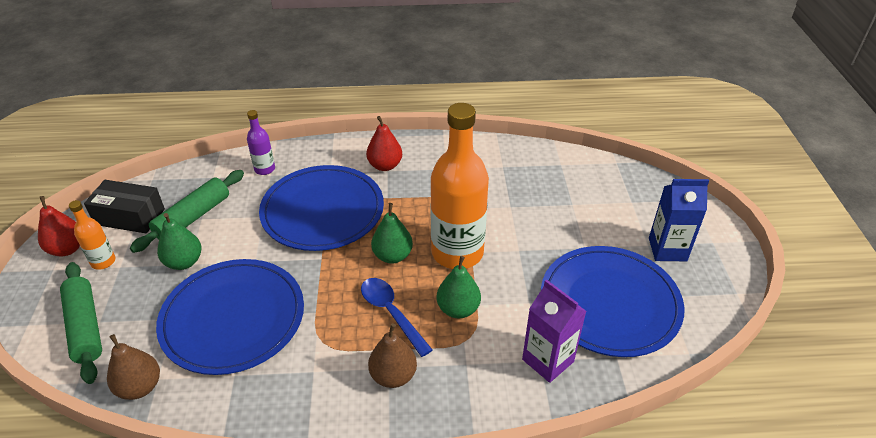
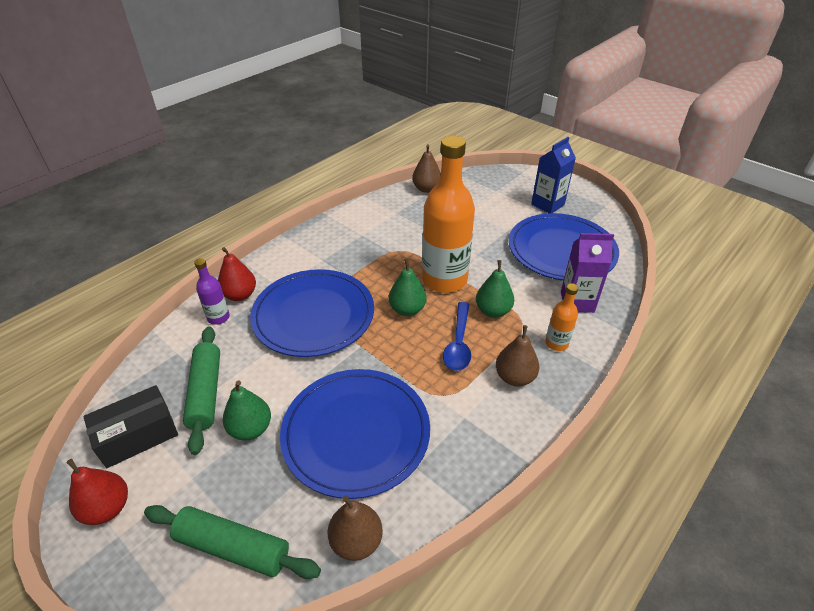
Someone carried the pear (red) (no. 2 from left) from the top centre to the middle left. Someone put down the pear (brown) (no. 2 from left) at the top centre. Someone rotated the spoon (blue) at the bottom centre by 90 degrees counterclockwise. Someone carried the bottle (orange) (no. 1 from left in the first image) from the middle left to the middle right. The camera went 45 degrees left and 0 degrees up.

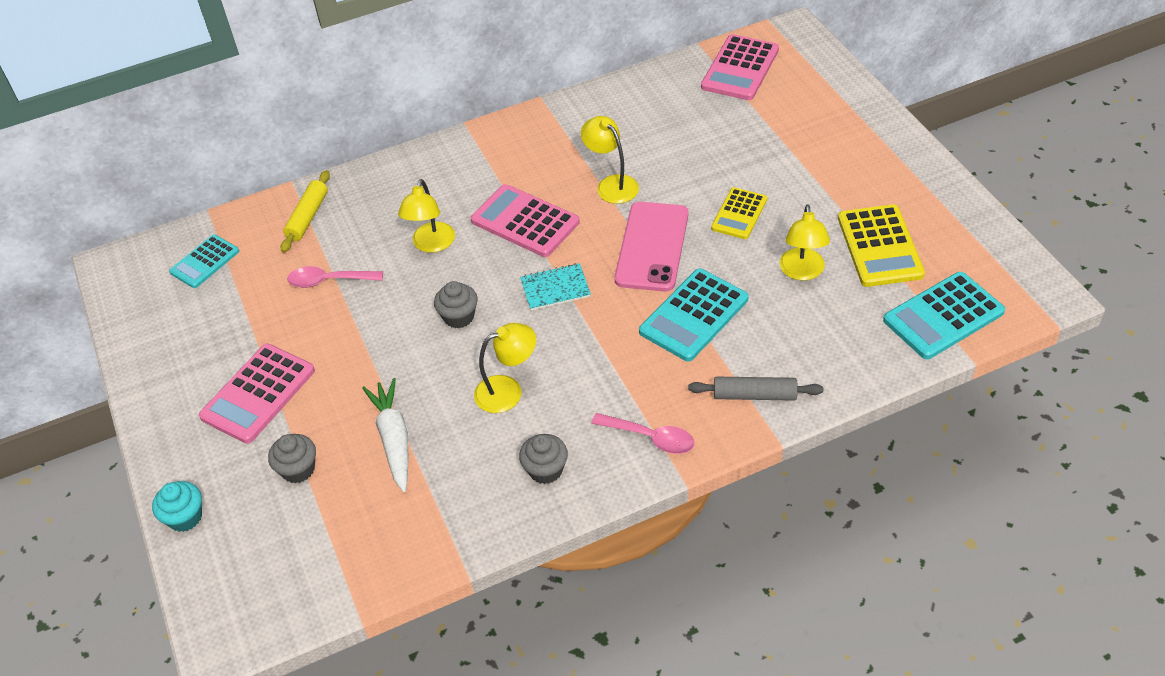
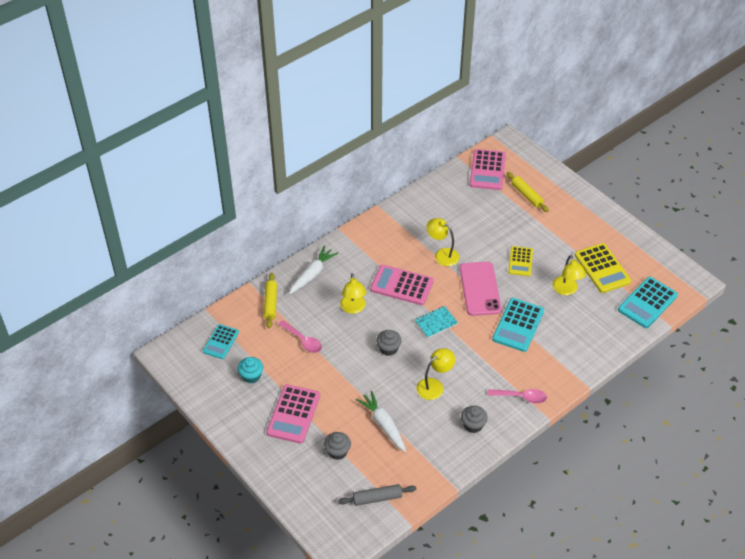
Someone carried the cupcake (turquoise) from the bottom left to the centre. Someone rotated the spoon (pink) (no. 1 from left) at the middle left by 120 degrees counterclockwise. Someone put down the carrot (white) (no. 1 from left) at the centre. Someone carried the rolling pin (grey) from the centre to the bottom centre. Someone put down the rolling pin (yellow) (no. 2 from left) at the middle right. The camera went 20 degrees left and 0 degrees up.

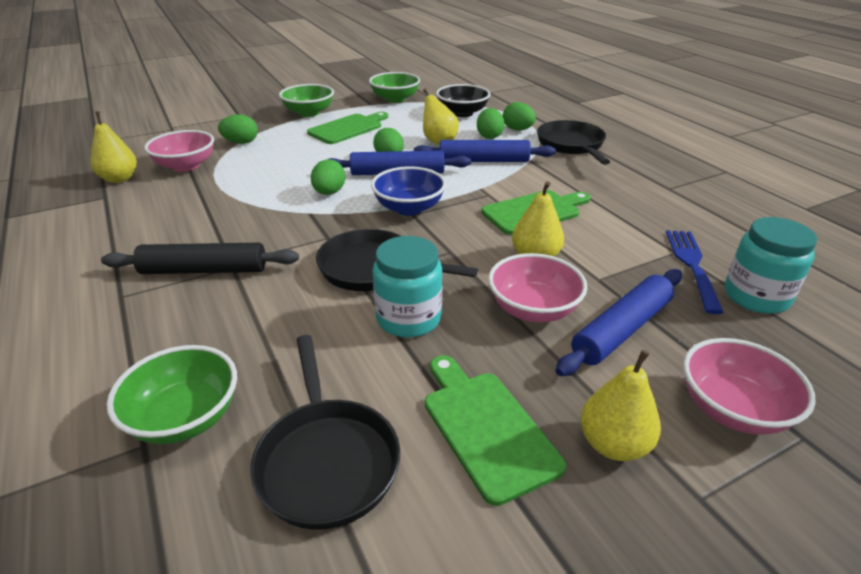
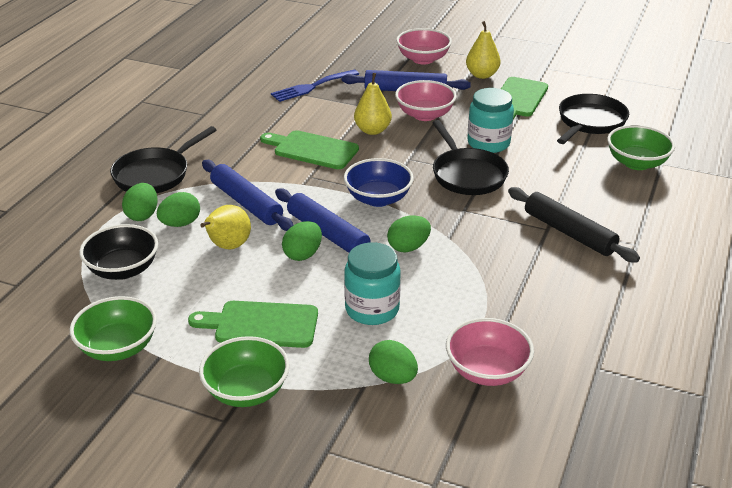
Someone carried the jar (turquoise) (no. 2 from left in the first image) from the middle right to the centre. Someone took away the pear (yellow) (no. 1 from left) at the top left. The camera went 130 degrees left and 0 degrees up.

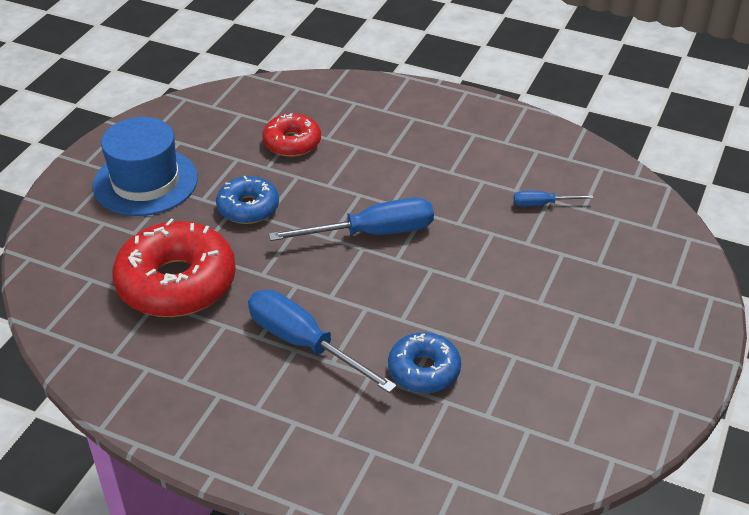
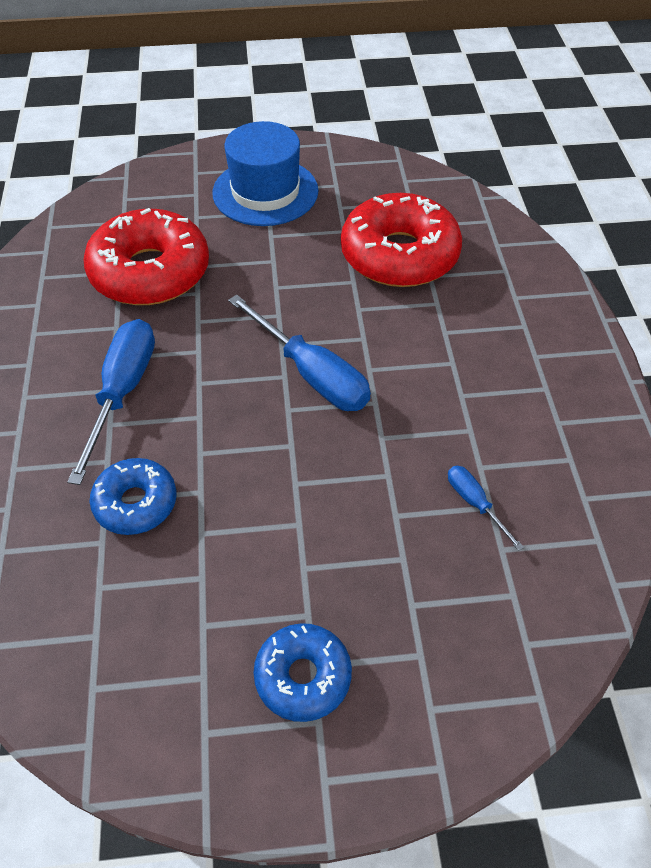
Someone carried the donut (blue) (no. 1 from left in the first image) from the middle left to the bottom centre. Someone scaled the donut (red) (no. 2 from left) at the top centre by 1.79. The camera went 60 degrees right and 10 degrees up.

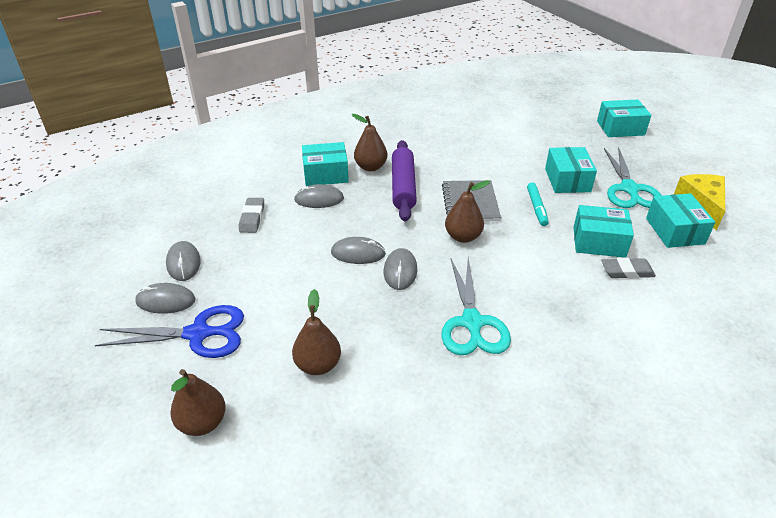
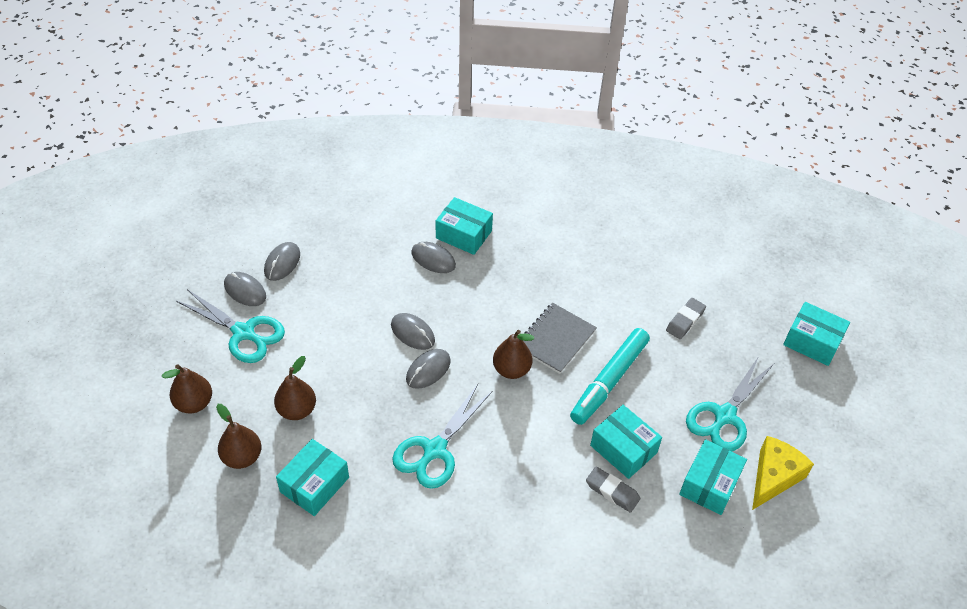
Someone repainted the scissors (blue) at the middle left, which became the scissors (turquoise) (no. 1 from left) at the middle left. Someone carried the pear (brown) (no. 3 from left in the first image) from the top centre to the bottom left. Someone carried the box (turquoise) (no. 2 from left in the first image) from the top right to the bottom left. Someone scaled the marker (turquoise) at the middle right by 1.86. Someone carried the eraser (grey) (no. 1 from left in the first image) from the middle left to the middle right. Someone took away the rolling pin (purple) at the centre. The camera went 35 degrees right and 10 degrees up.

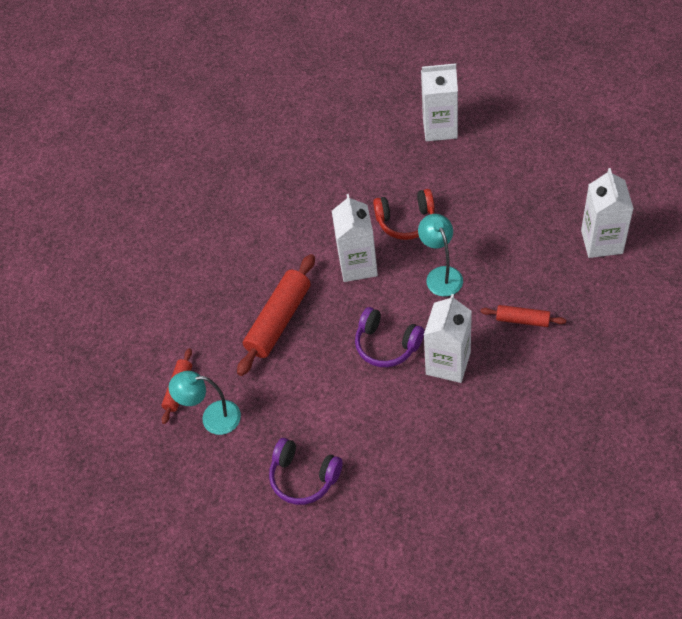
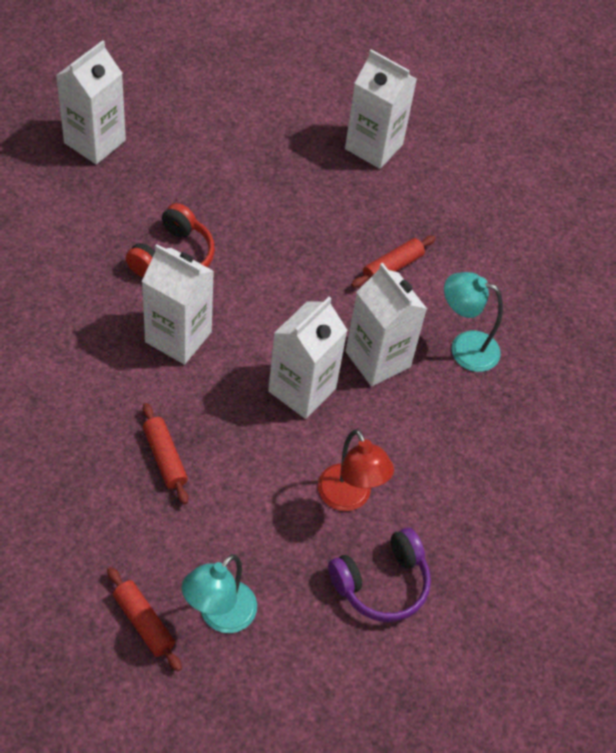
Someone scaled the rolling pin (red) (no. 2 from left) at the centre by 0.55. Someone swapped the headphones (purple) (no. 2 from left) at the centre for the carton (white) (no. 3 from left) at the centre. Someone put down the lamp (red) at the centre. Someone carried the lamp (turquoise) (no. 2 from left) from the centre to the middle right. The camera went 65 degrees left and 0 degrees up.

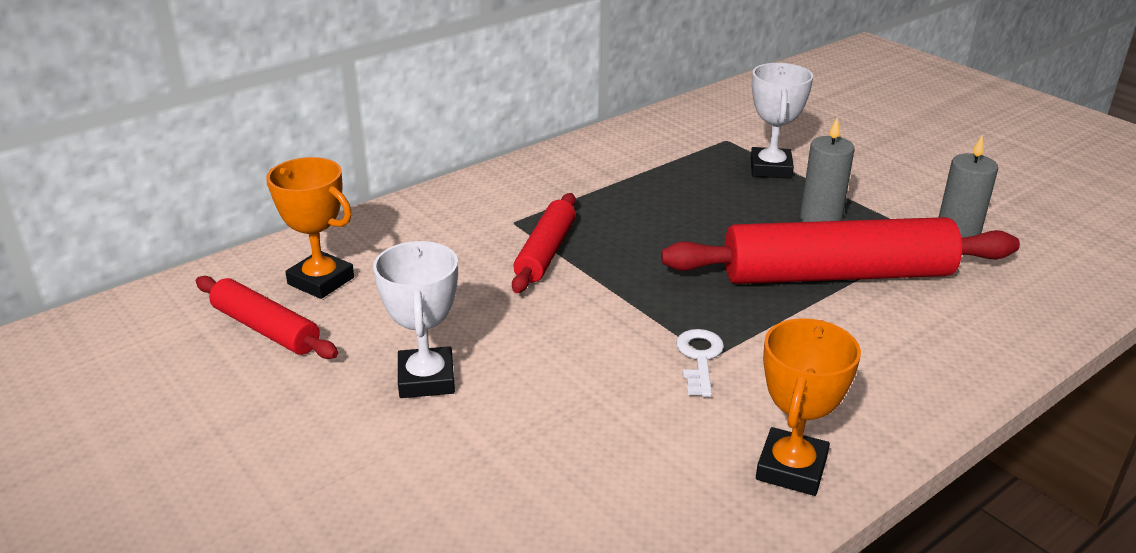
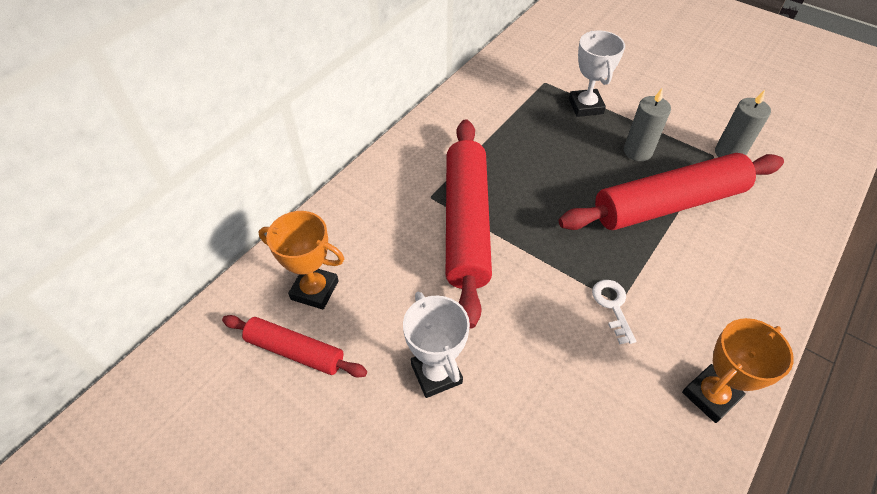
Someone scaled the rolling pin (red) (no. 2 from left) at the centre by 1.85. Someone rotated the trophy (orange) (no. 2 from left) at the bottom right by 45 degrees clockwise. The camera went 15 degrees left and 20 degrees up.

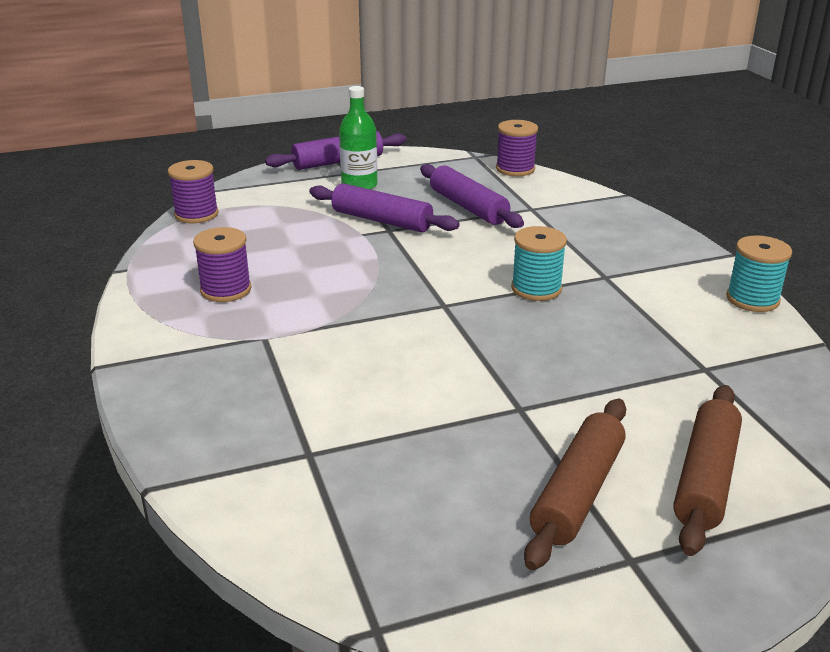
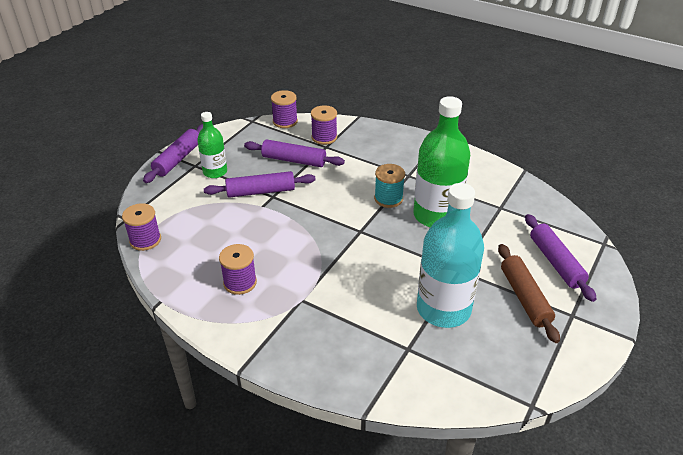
Someone put down the spool (purple) (no. 4 from left) at the top centre. Someone put down the bottle (green) (no. 2 from left) at the centre. Someone put down the bottle (turquoise) at the centre. Someone repainted the rolling pin (brown) (no. 2 from left) at the bottom right, which became the rolling pin (purple) (no. 4 from left) at the middle right. Someone took away the spool (turquoise) (no. 2 from left) at the middle right. The camera went 40 degrees left and 10 degrees up.

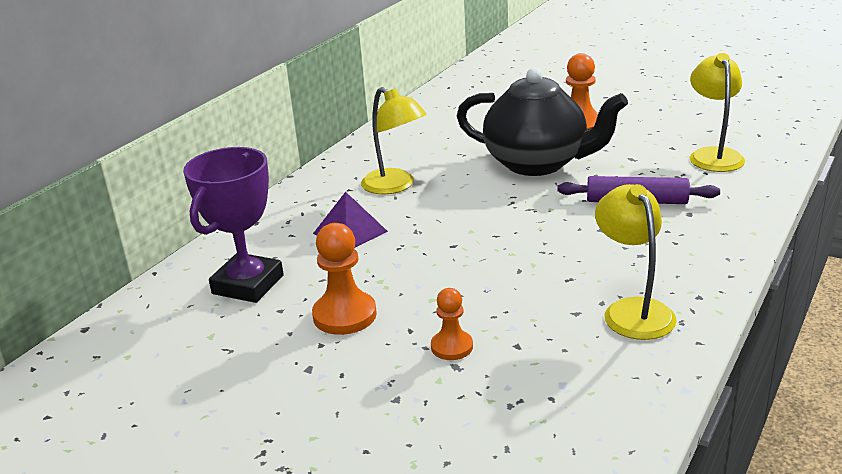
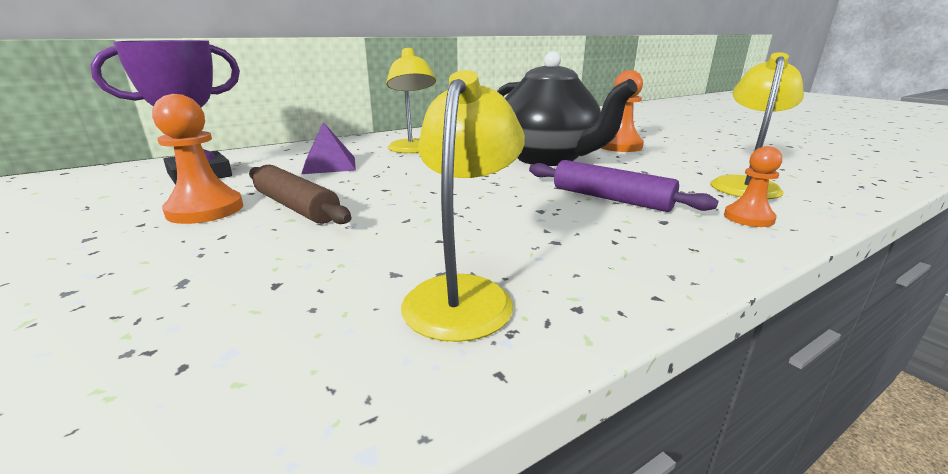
Someone put down the rolling pin (brown) at the middle left. Someone carried the pawn (orange) (no. 2 from left in the first image) from the bottom centre to the middle right. The camera went 25 degrees right and 5 degrees down.

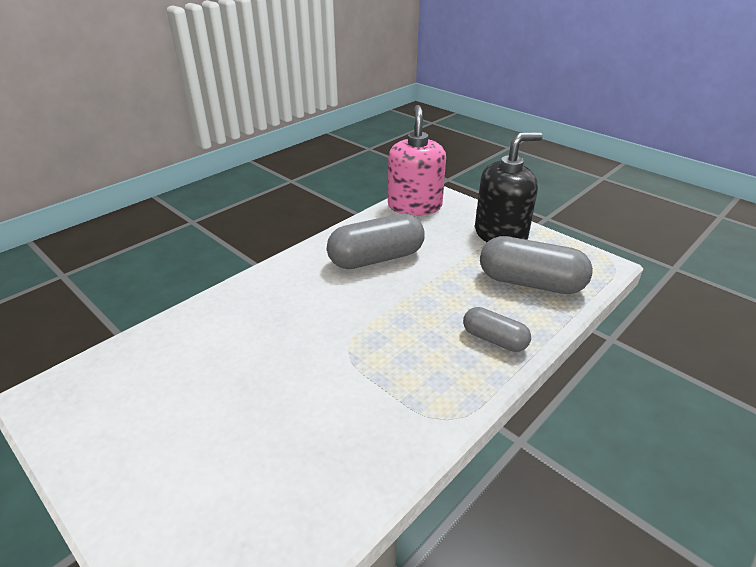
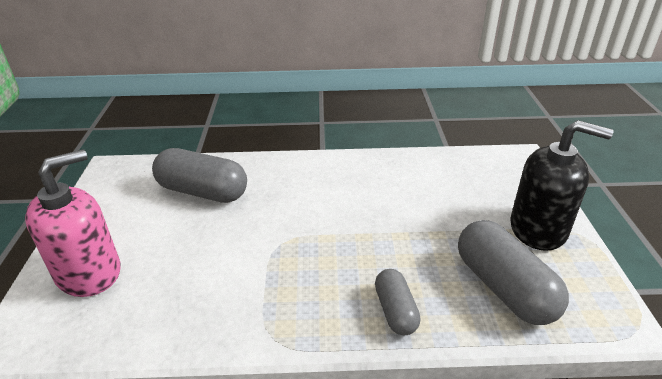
Someone carried the soap dispenser (pink) from the top centre to the middle left. Someone carried the capsule (grey) (no. 1 from left) from the centre to the middle left. The camera went 45 degrees right and 0 degrees up.

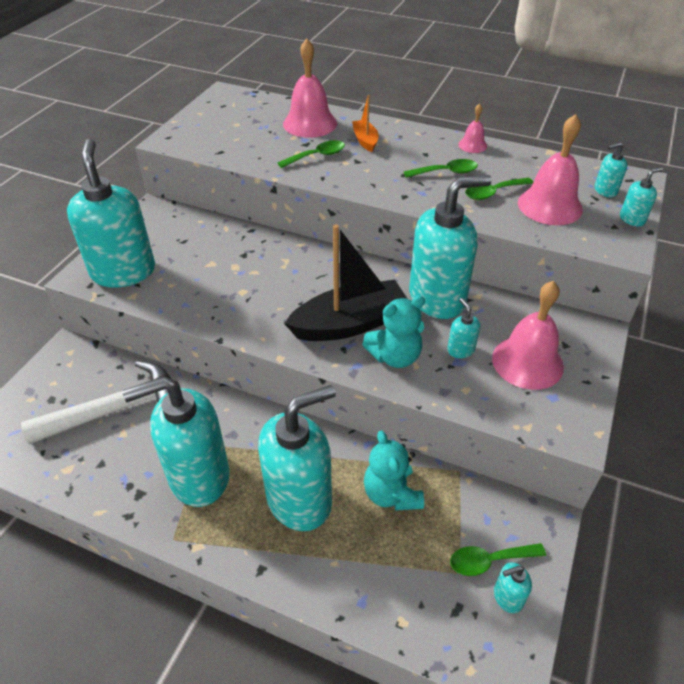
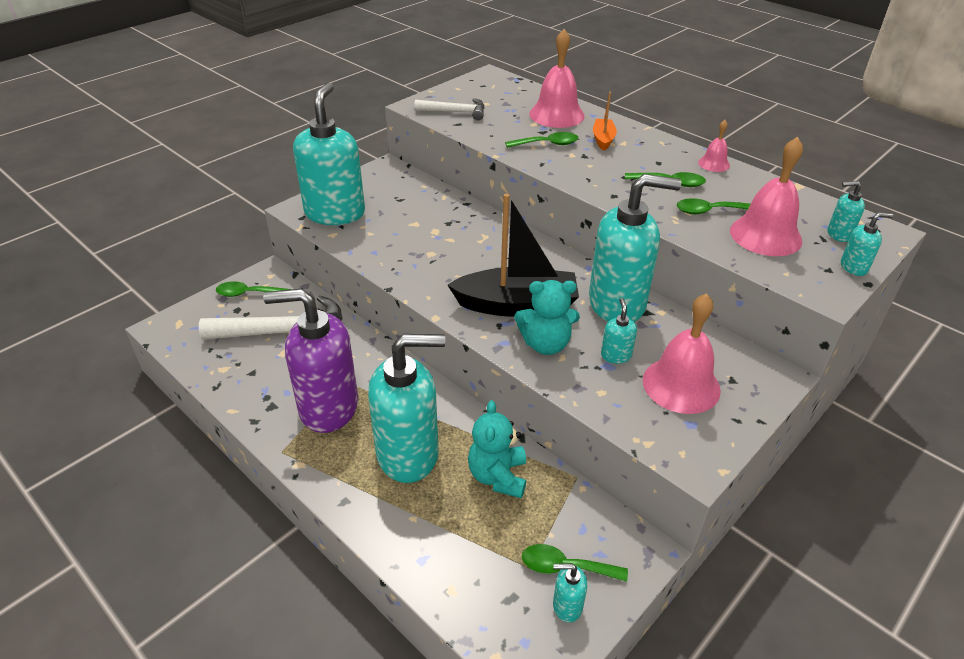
Someone put down the spoon (green) (no. 1 from left) at the middle left. Someone repainted the soap dispenser (turquoise) (no. 2 from left) at the middle left, which became the soap dispenser (purple) at the middle left. Someone put down the hammer (white) (no. 2 from left) at the top centre. The camera went 20 degrees right and 5 degrees down.

